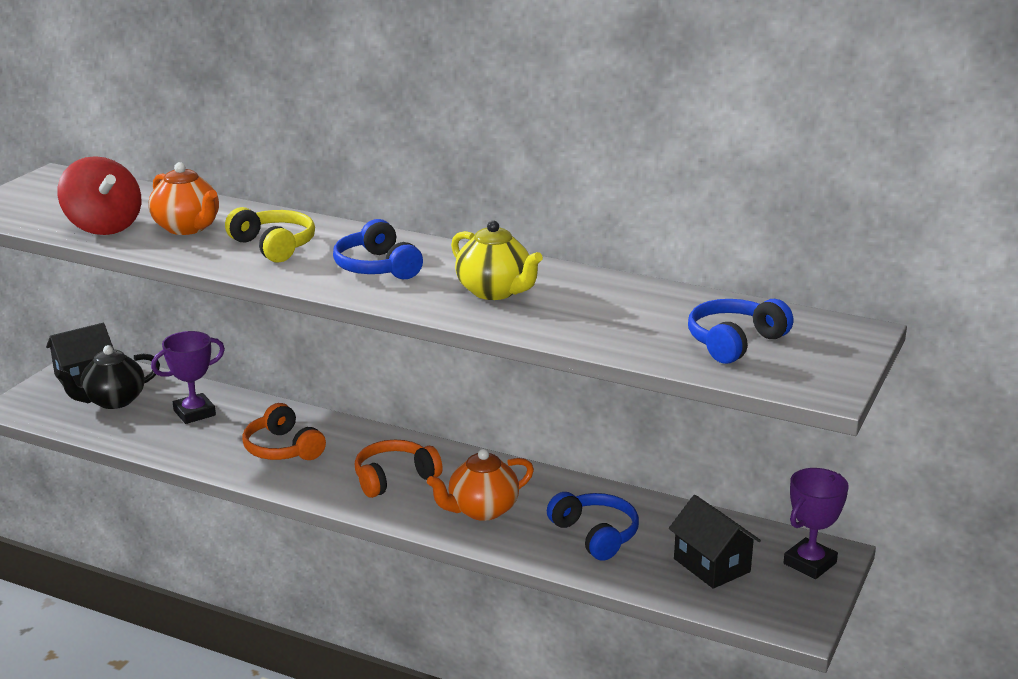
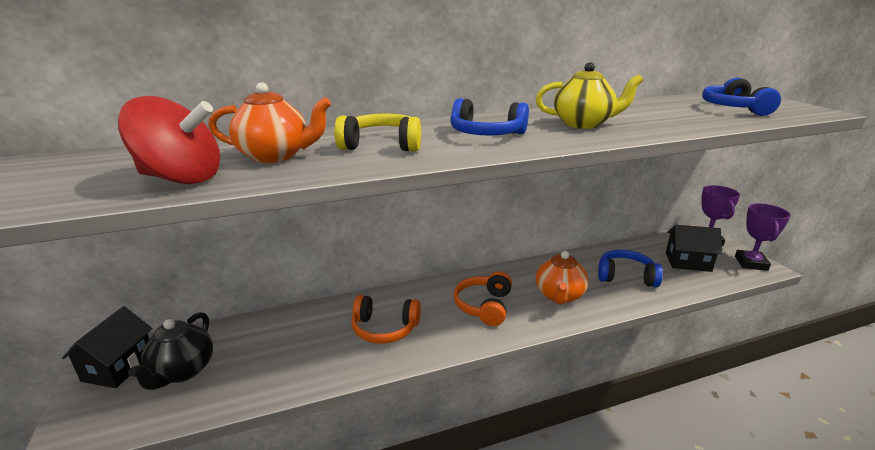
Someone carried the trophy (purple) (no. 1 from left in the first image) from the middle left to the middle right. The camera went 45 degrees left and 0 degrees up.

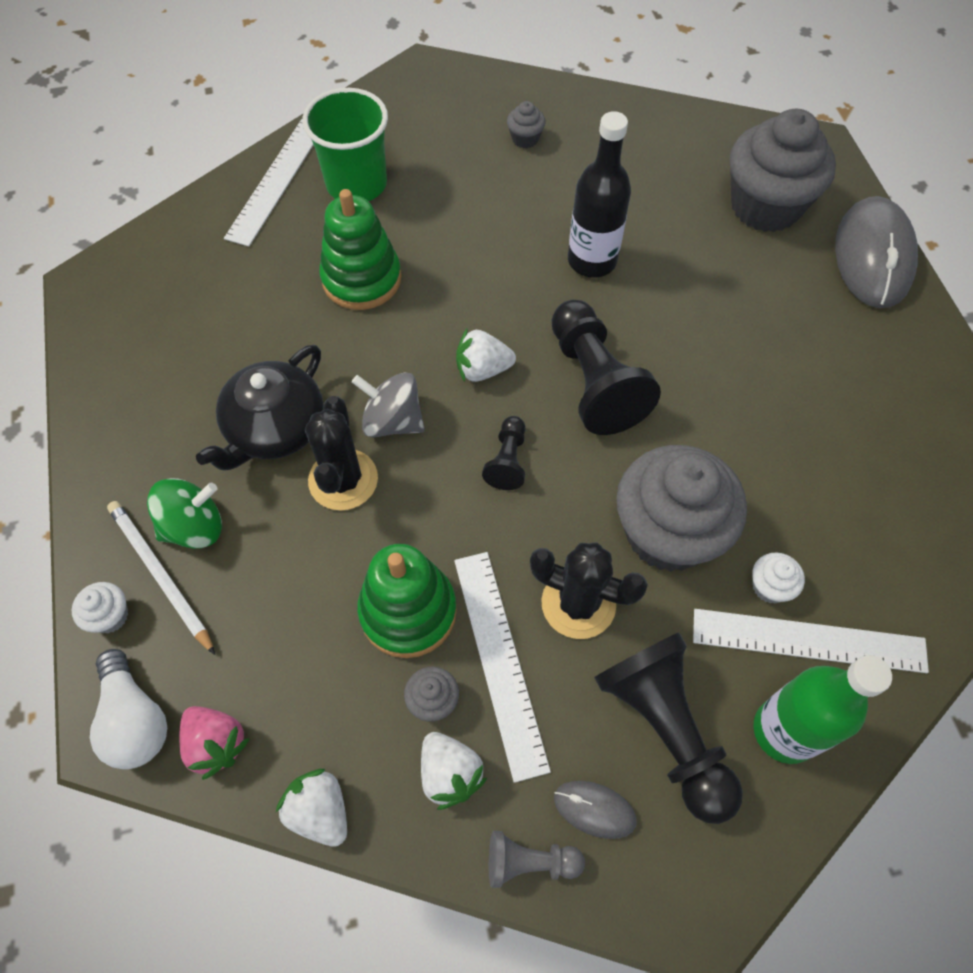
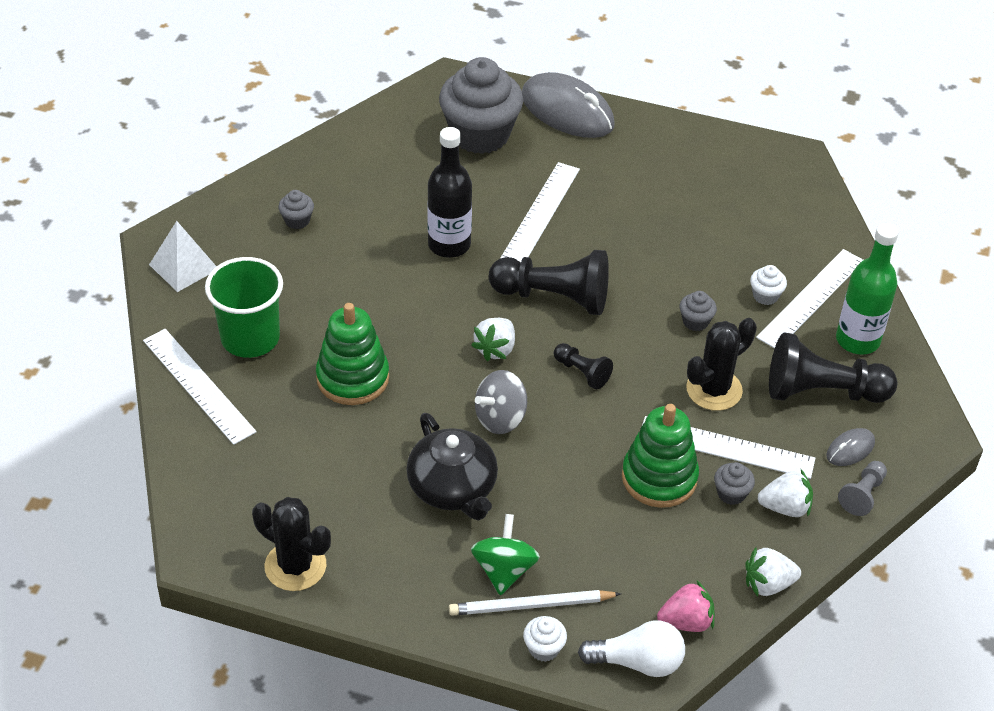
Someone put down the pyramid (white) at the middle left. Someone carried the cactus (black) (no. 1 from left) from the centre to the bottom left. Someone put down the ruler (white) (no. 2 from left) at the top centre. Someone scaled the cupcake (grey) (no. 3 from left) at the middle right by 0.40. The camera went 60 degrees left and 15 degrees down.

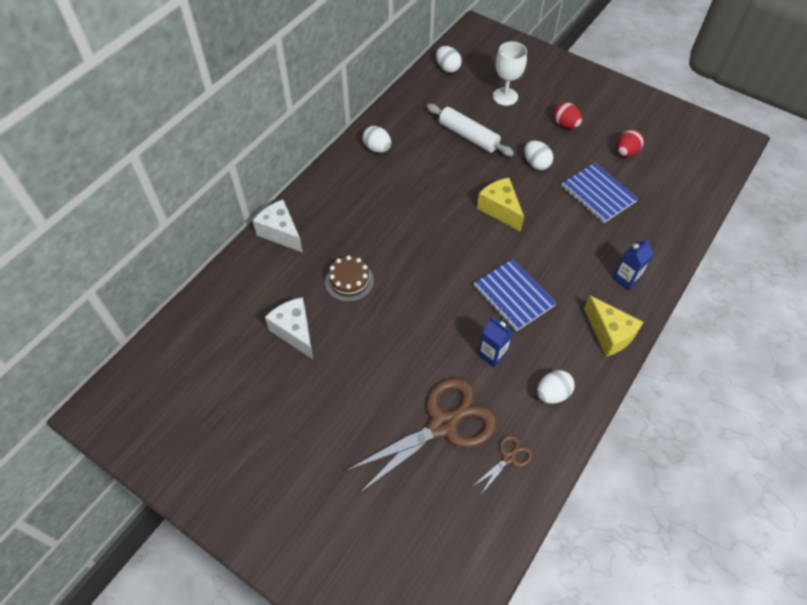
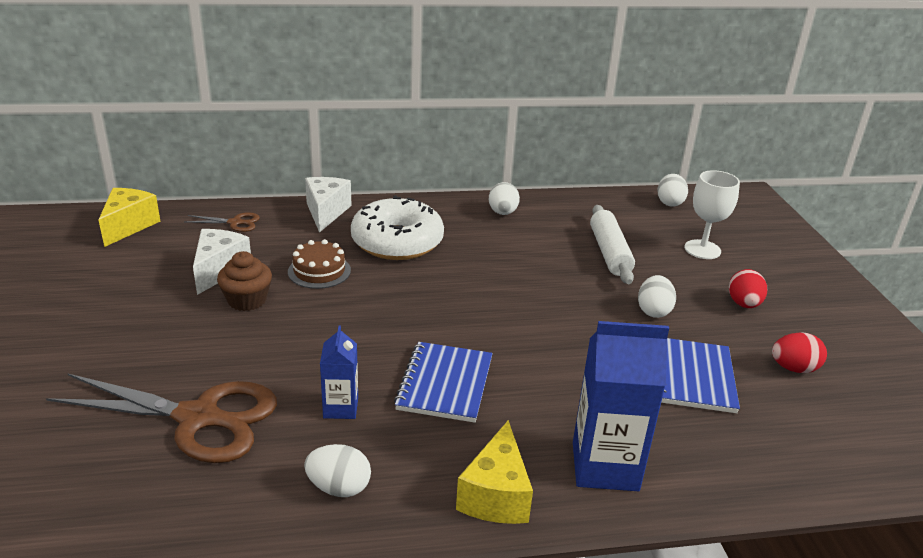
Someone carried the cheese (yellow) (no. 1 from left) from the centre to the middle left. Someone carried the scissors (brown) (no. 2 from left) from the bottom centre to the middle left. Someone put down the cupcake (brown) at the middle left. Someone put down the donut (white) at the centre. Someone scaled the carton (blue) (no. 2 from left) at the middle right by 1.82. The camera went 45 degrees right and 25 degrees down.

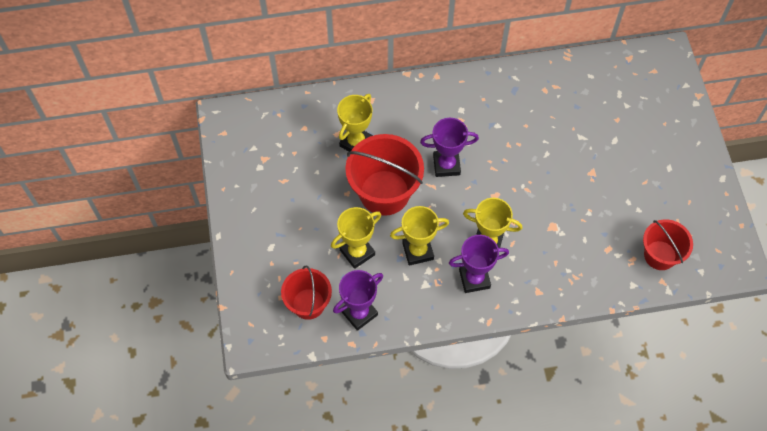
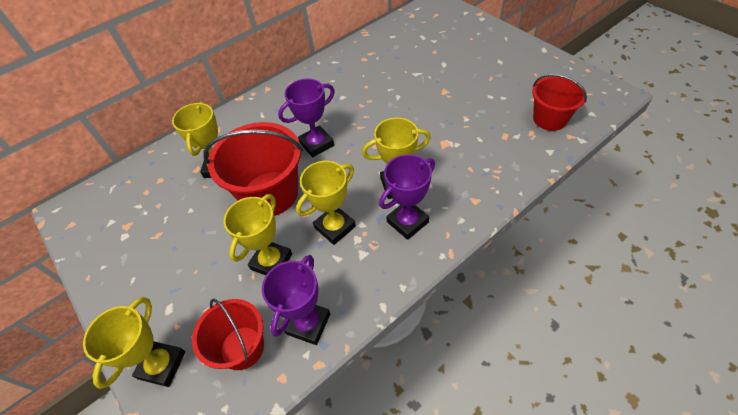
Someone put down the trophy (yellow) (no. 1 from left) at the bottom left. The camera went 25 degrees left and 10 degrees down.

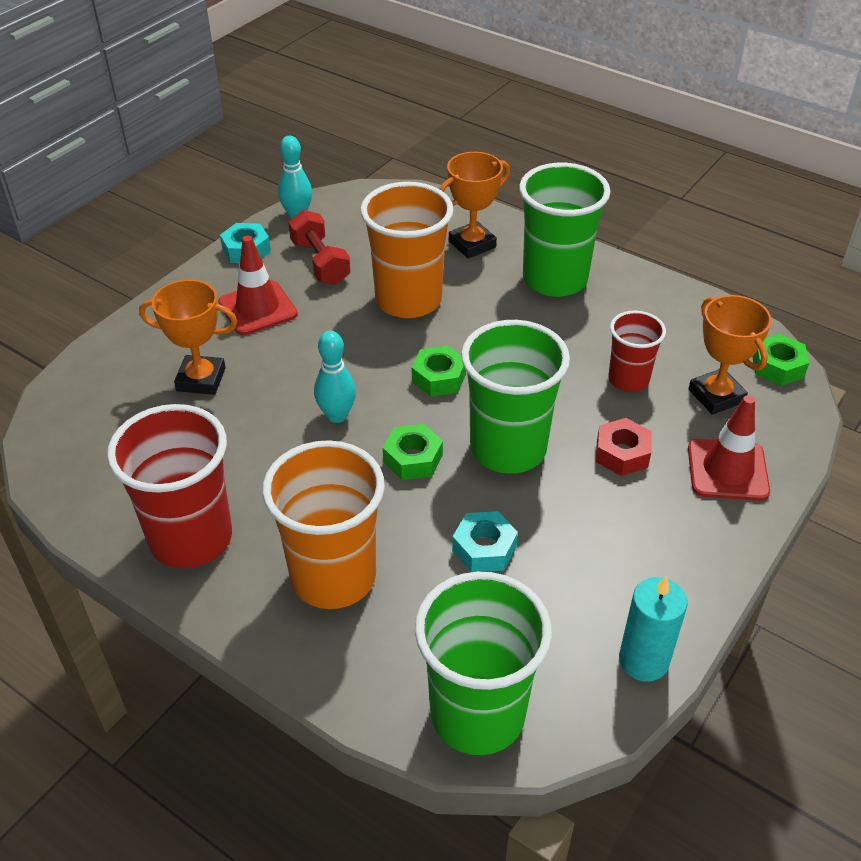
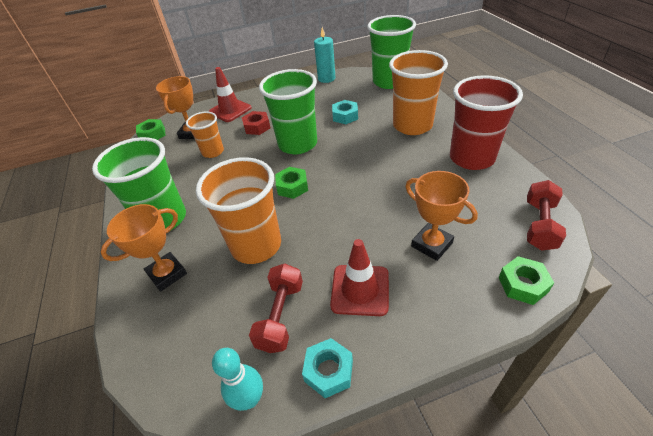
Someone rotated the trophy (orange) (no. 2 from left in the first image) at the top centre by 45 degrees counterclockwise. Someone repainted the cup (red) (no. 2 from left) at the middle right, which became the cup (orange) (no. 1 from left) at the top left. Someone carried the nut (green) (no. 1 from left in the first image) from the centre to the middle right. Someone put down the dumbbell (red) (no. 2 from left) at the middle right. Someone took away the bowling pin (turquoise) (no. 2 from left) at the centre. The camera went 140 degrees left and 0 degrees up.

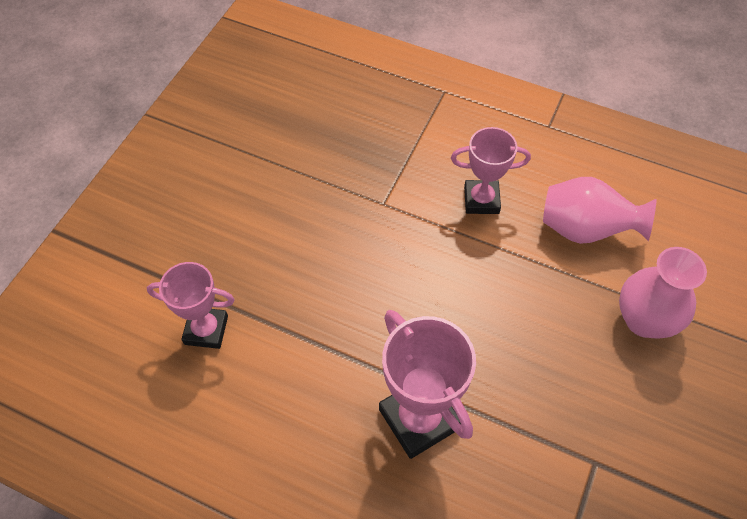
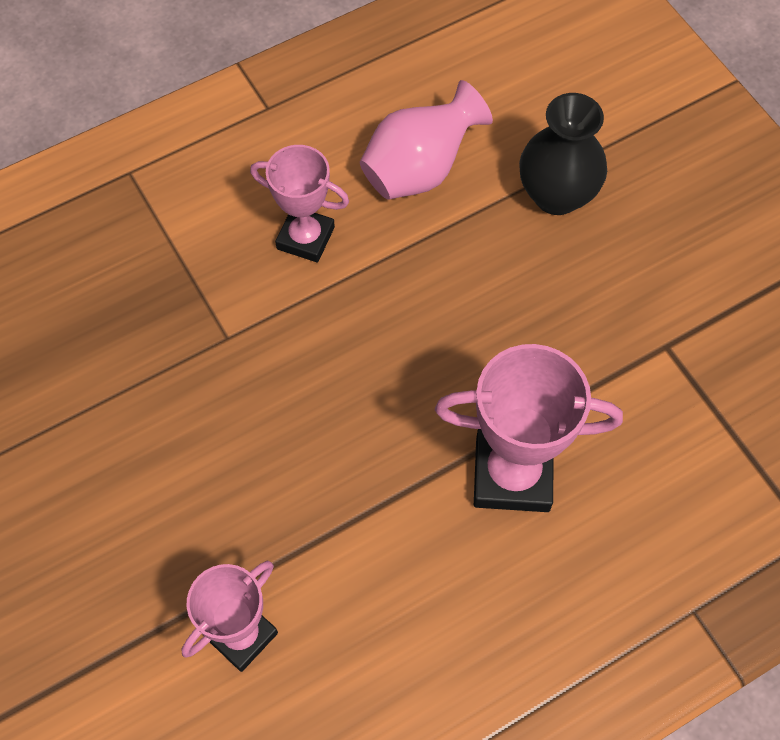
Someone rotated the trophy (pink) (no. 3 from left in the first image) at the top centre by 75 degrees clockwise. Someone repainted the vase (pink) (no. 2 from left) at the middle right, which became the vase (black) at the top right. The camera went 55 degrees left and 5 degrees up.

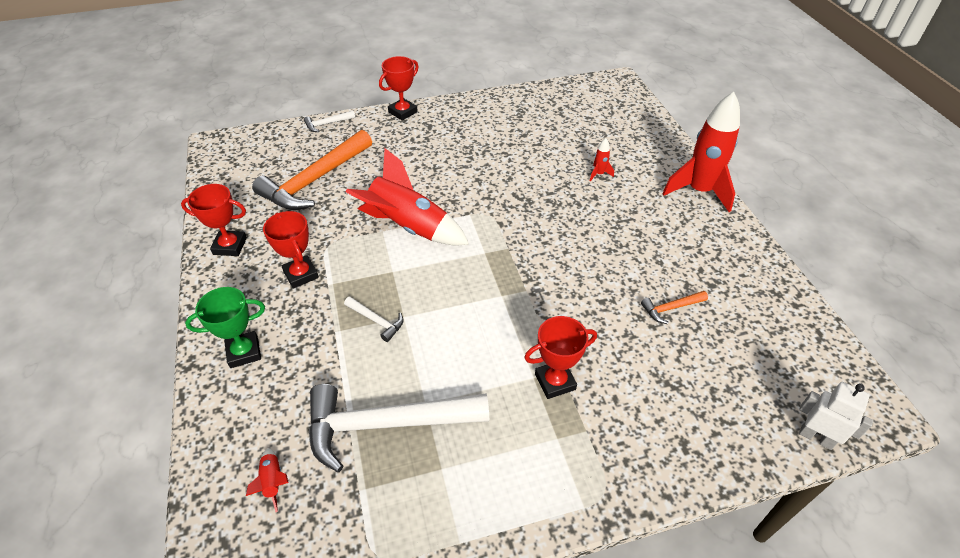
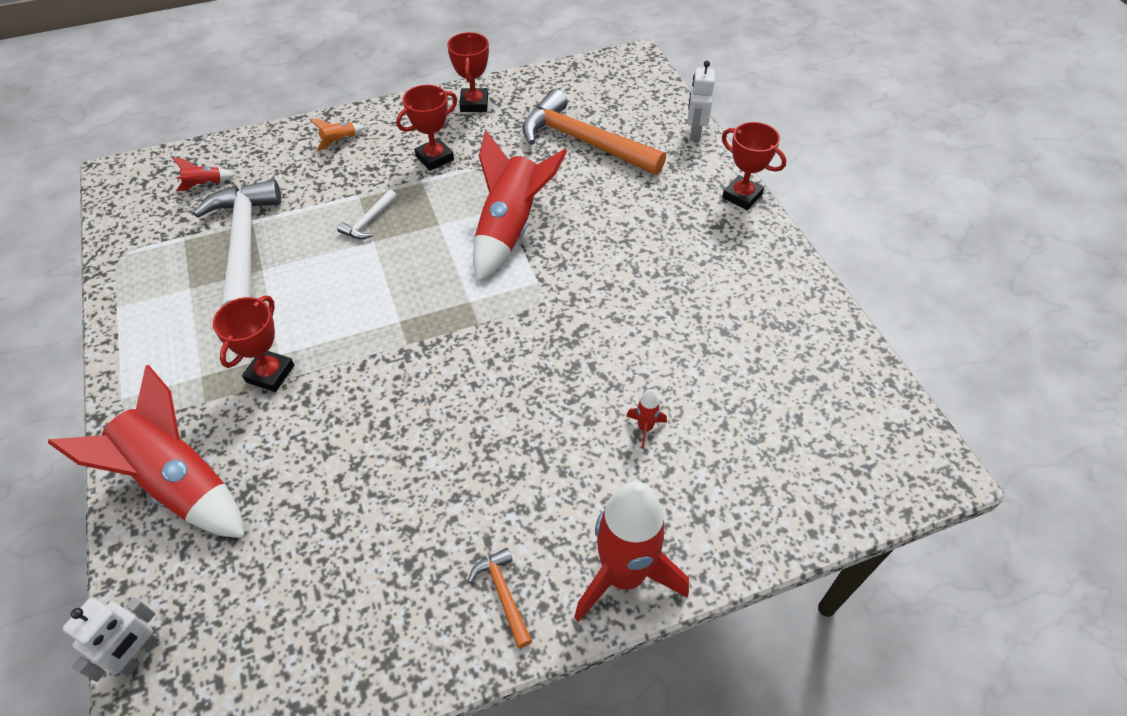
Someone put down the rocket (red) (no. 1 from left) at the middle left. Someone rotated the trophy (red) (no. 4 from left in the first image) at the centre by 45 degrees clockwise. Someone swapped the trophy (green) at the middle left for the rocket (orange) at the top left. Someone carried the hammer (orange) (no. 2 from left in the first image) from the middle right to the bottom centre. Someone swapped the hammer (white) (no. 1 from left) at the top centre for the robot (white) (no. 2 from left) at the top centre. The camera went 85 degrees right and 5 degrees up.

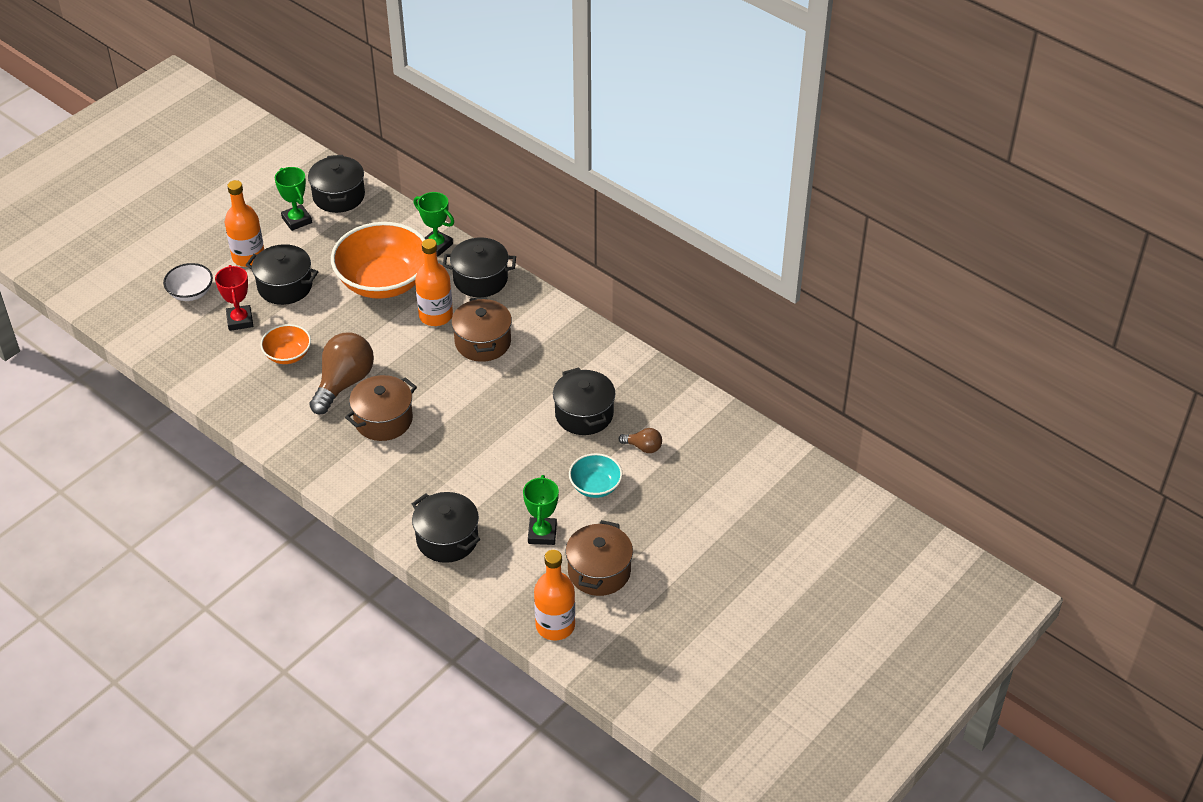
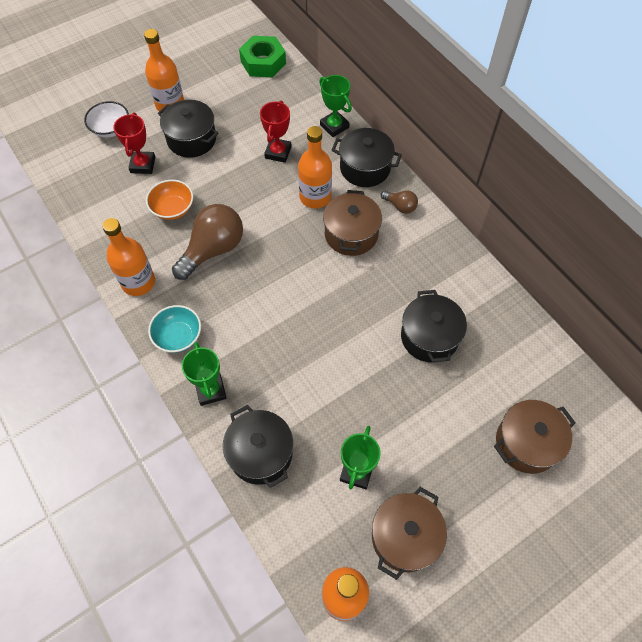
Someone put down the bottle (orange) (no. 1 from left) at the middle left. Someone carried the bowl (turquoise) from the centre to the middle left. Someone carried the trophy (green) (no. 1 from left) from the top left to the middle left. Someone swapped the pot (black) (no. 2 from left) at the top left for the nut (green) at the top centre. Someone swapped the bowl (orange) (no. 2 from left) at the top left for the trophy (red) (no. 2 from left) at the top centre. Someone carried the light bulb (brown) (no. 2 from left) from the centre to the top centre. Someone carried the pot (brown) (no. 1 from left in the first image) from the middle left to the bottom right. The camera went 15 degrees right and 15 degrees up.

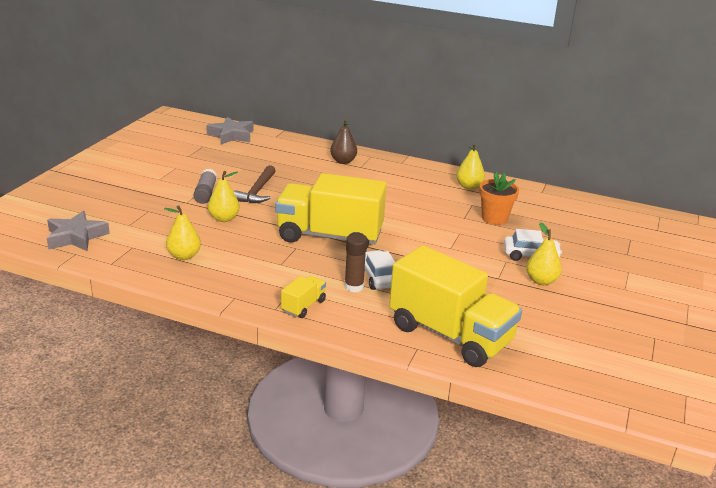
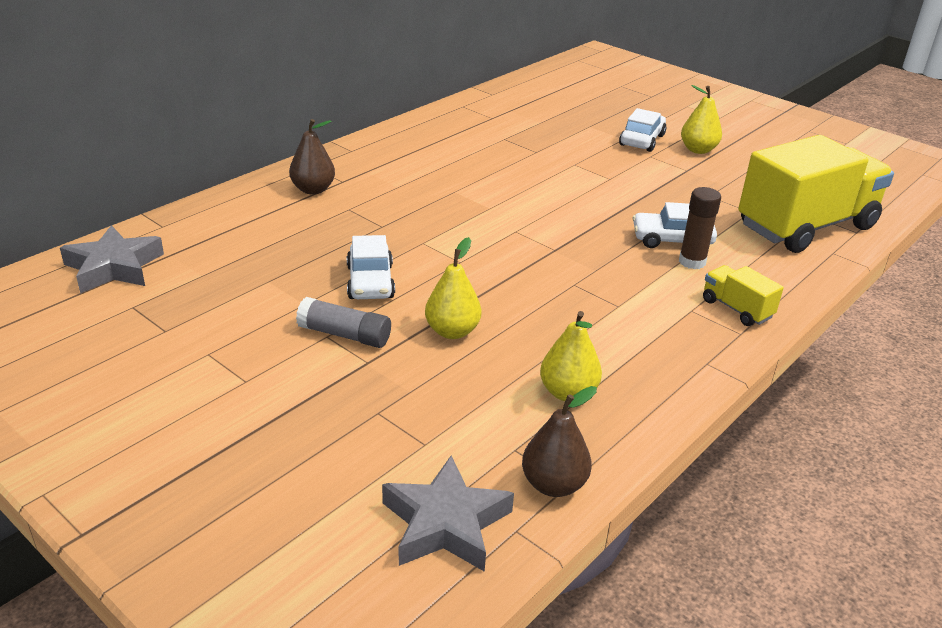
Someone swapped the hammer (brown) at the centre for the car (white) (no. 1 from left) at the centre. Someone put down the pear (brown) (no. 2 from left) at the bottom centre. Someone took away the truck (yellow) (no. 2 from left) at the centre. Someone took away the pear (yellow) (no. 3 from left) at the centre. Someone took away the flower pot (orange) at the middle right. The camera went 70 degrees left and 5 degrees up.

